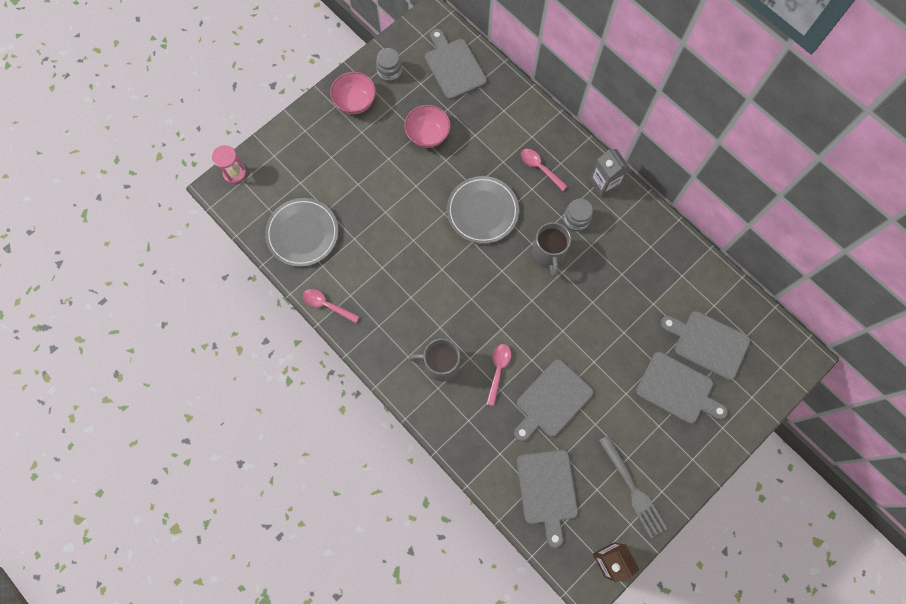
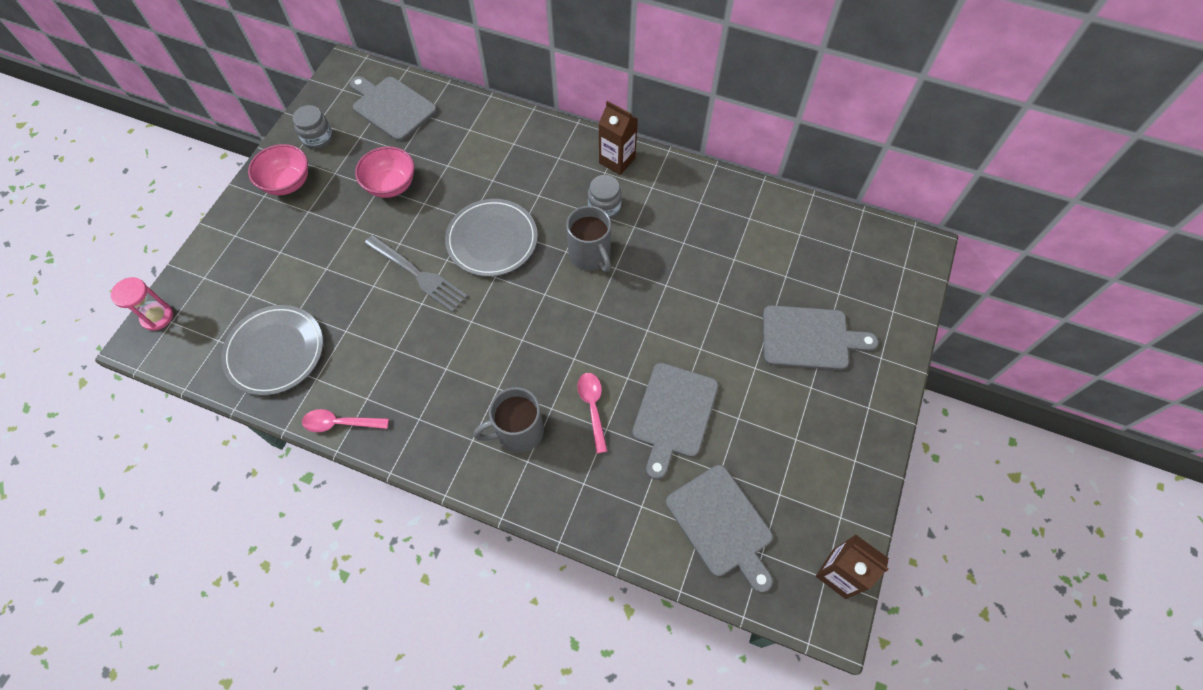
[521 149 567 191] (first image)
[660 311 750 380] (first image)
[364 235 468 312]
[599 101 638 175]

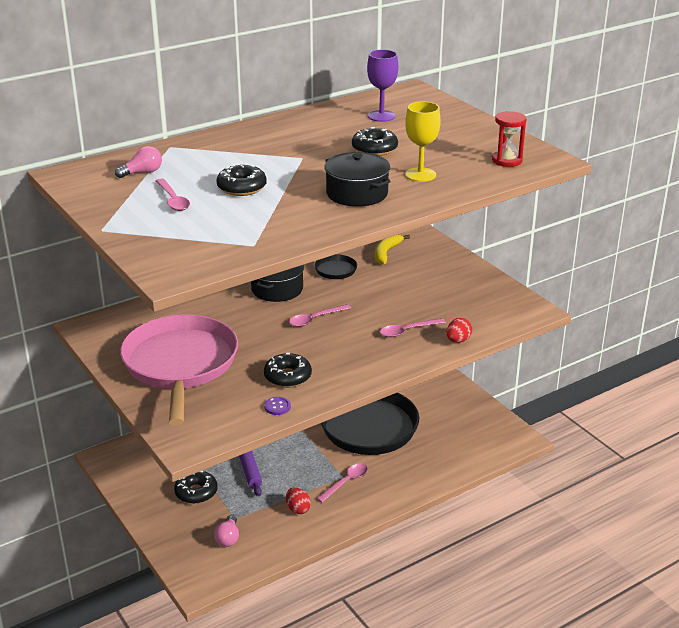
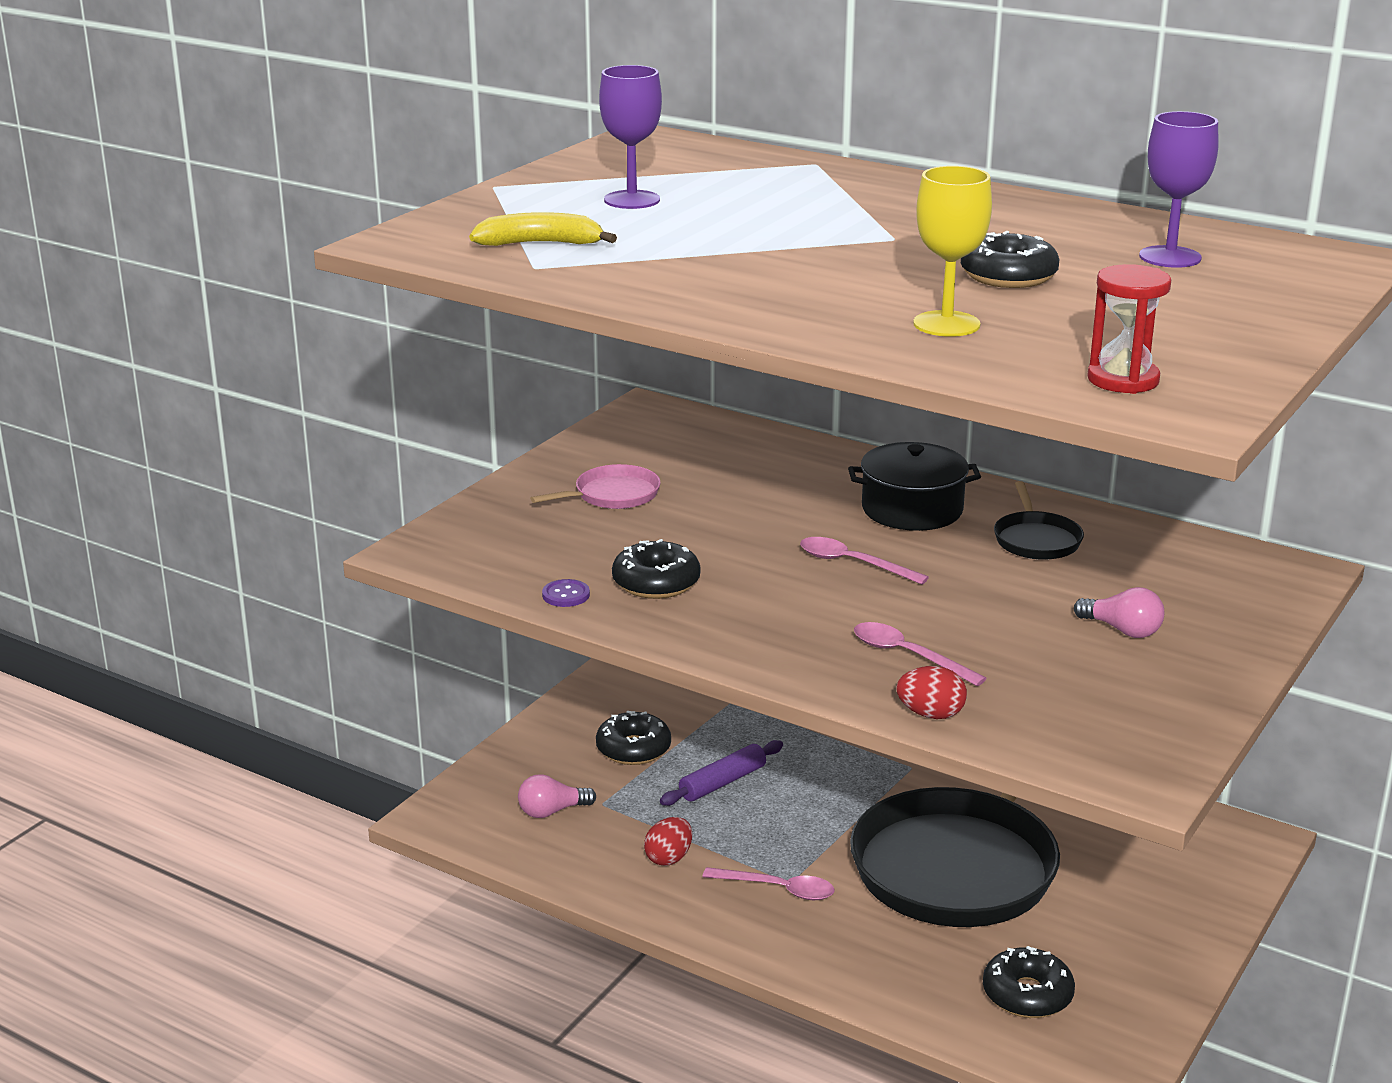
[324 152 391 207] (first image)
[1074 587 1164 638]
[983 946 1075 1018]
[469 212 617 246]
[599 65 662 209]
[530 464 661 509]

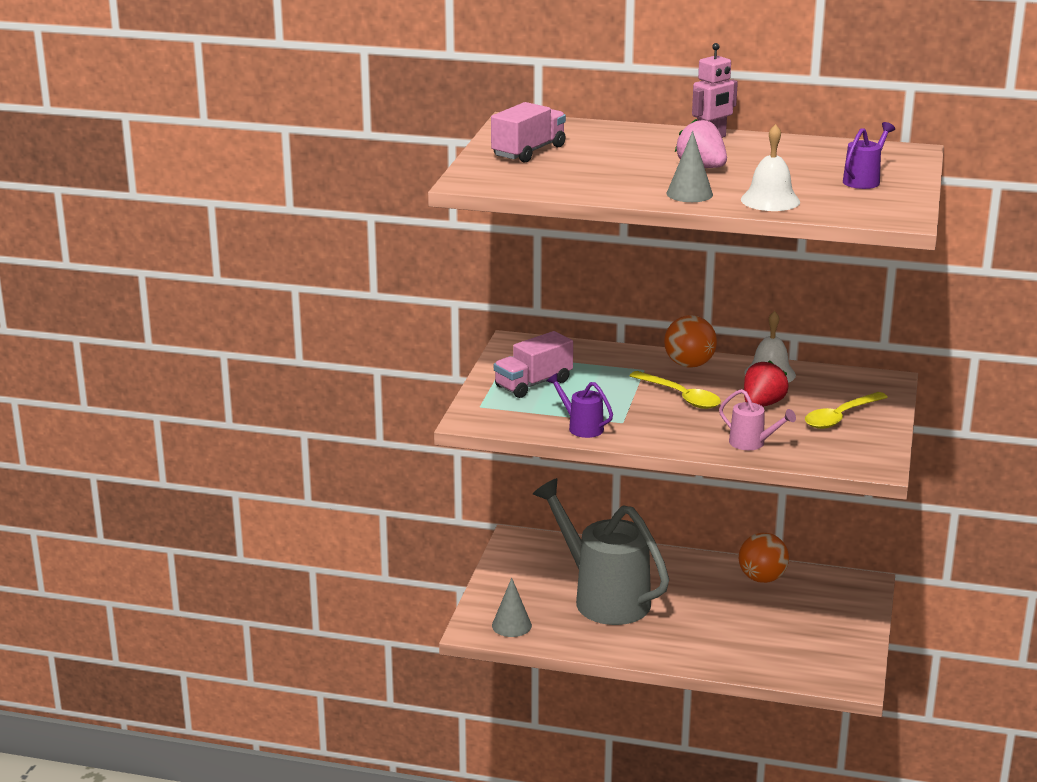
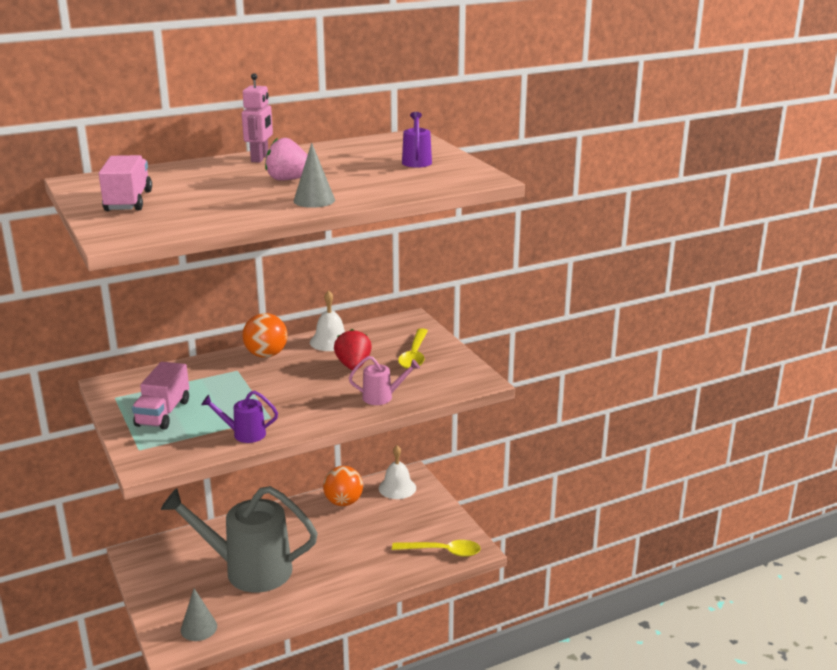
[392 540 481 557]
[379 445 416 499]

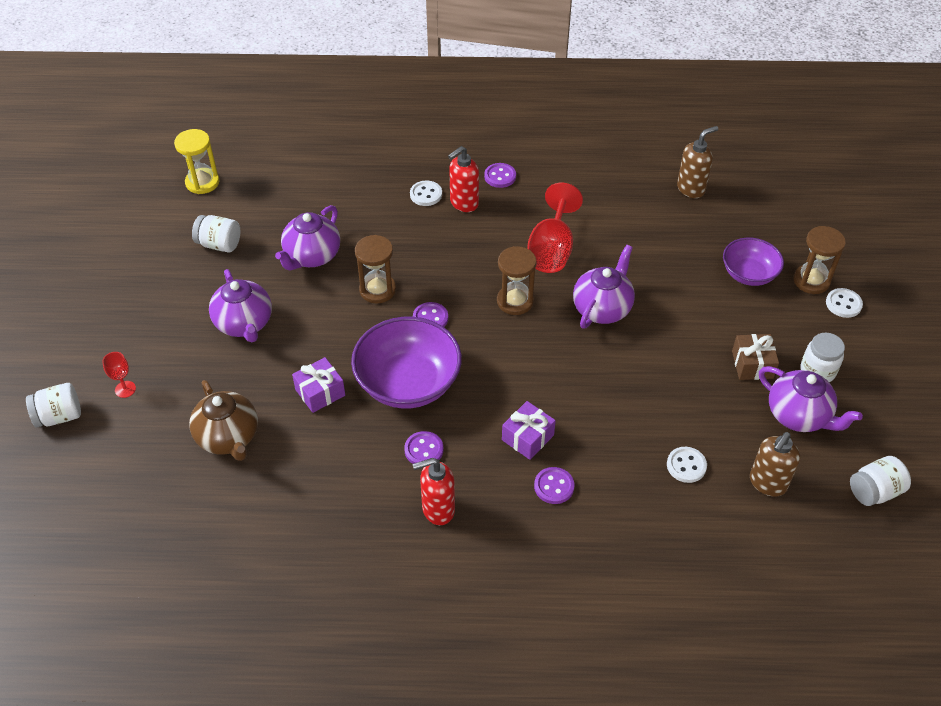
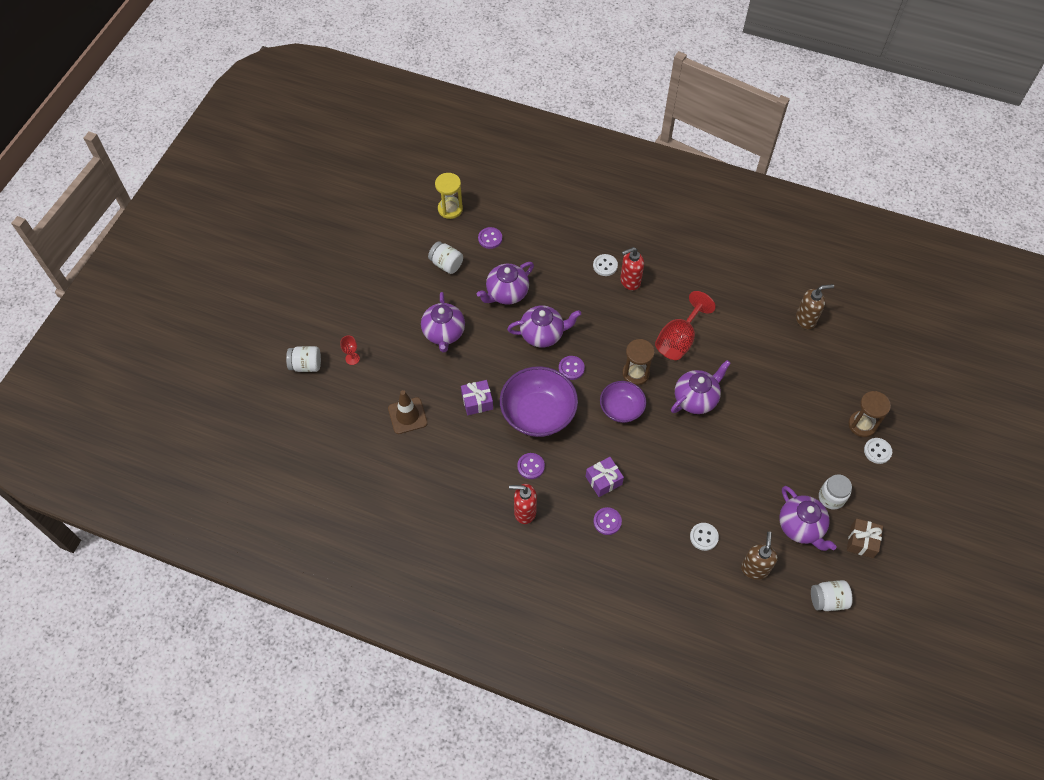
[478 227 502 249]
[600 381 646 423]
[847 518 883 558]
[388 390 428 434]
[507 305 581 348]
[741 532 778 580]

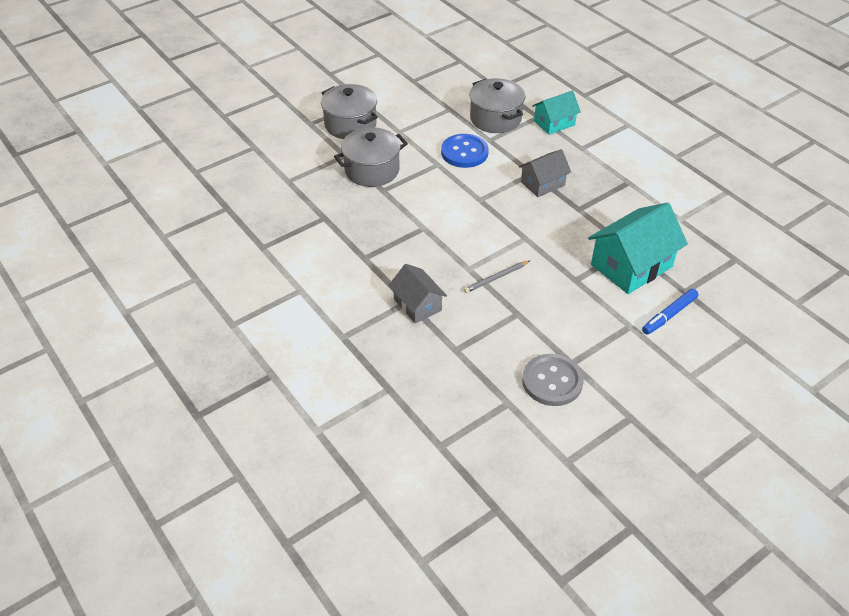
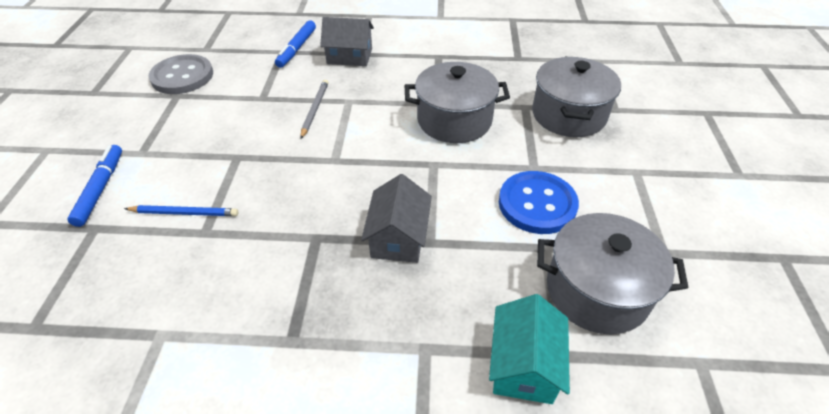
[275 20 316 68]
[405 62 510 143]
[124 205 238 216]

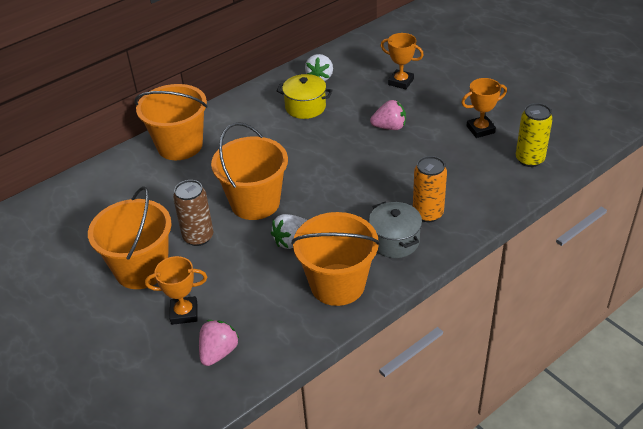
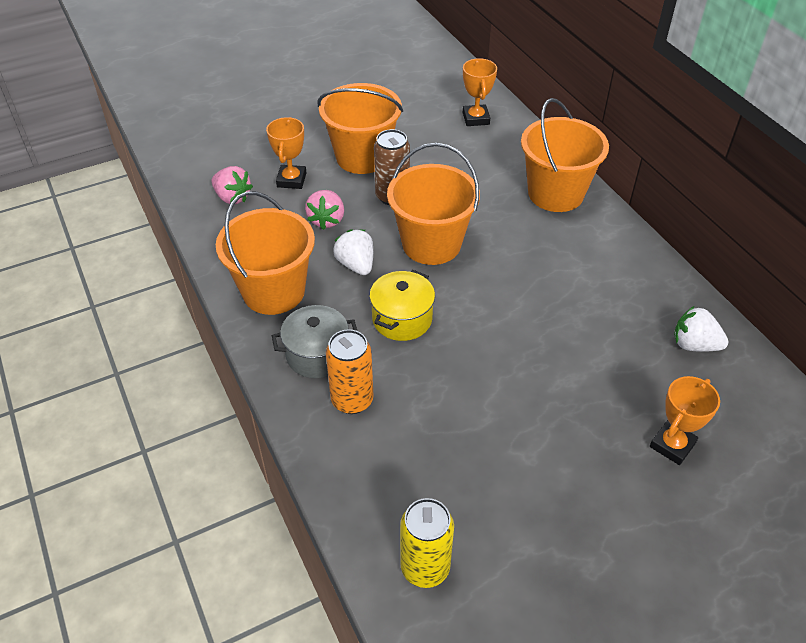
[369 270 435 341]
[305 190 344 230]
[463 58 497 126]

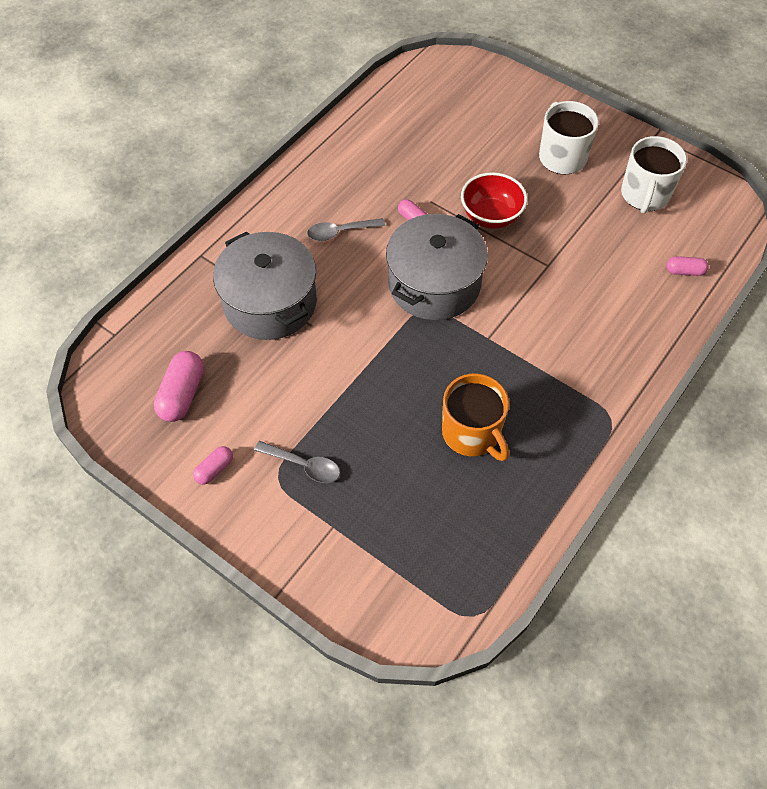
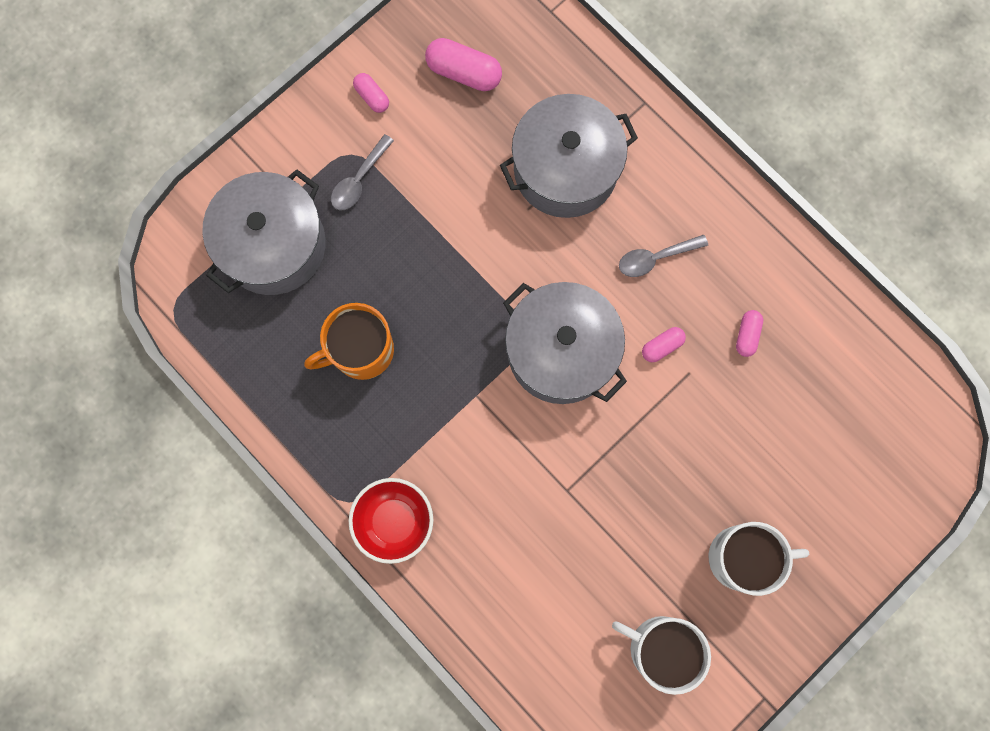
[202 169 326 295]
[349 478 433 564]
[736 310 763 357]
[619 234 708 277]

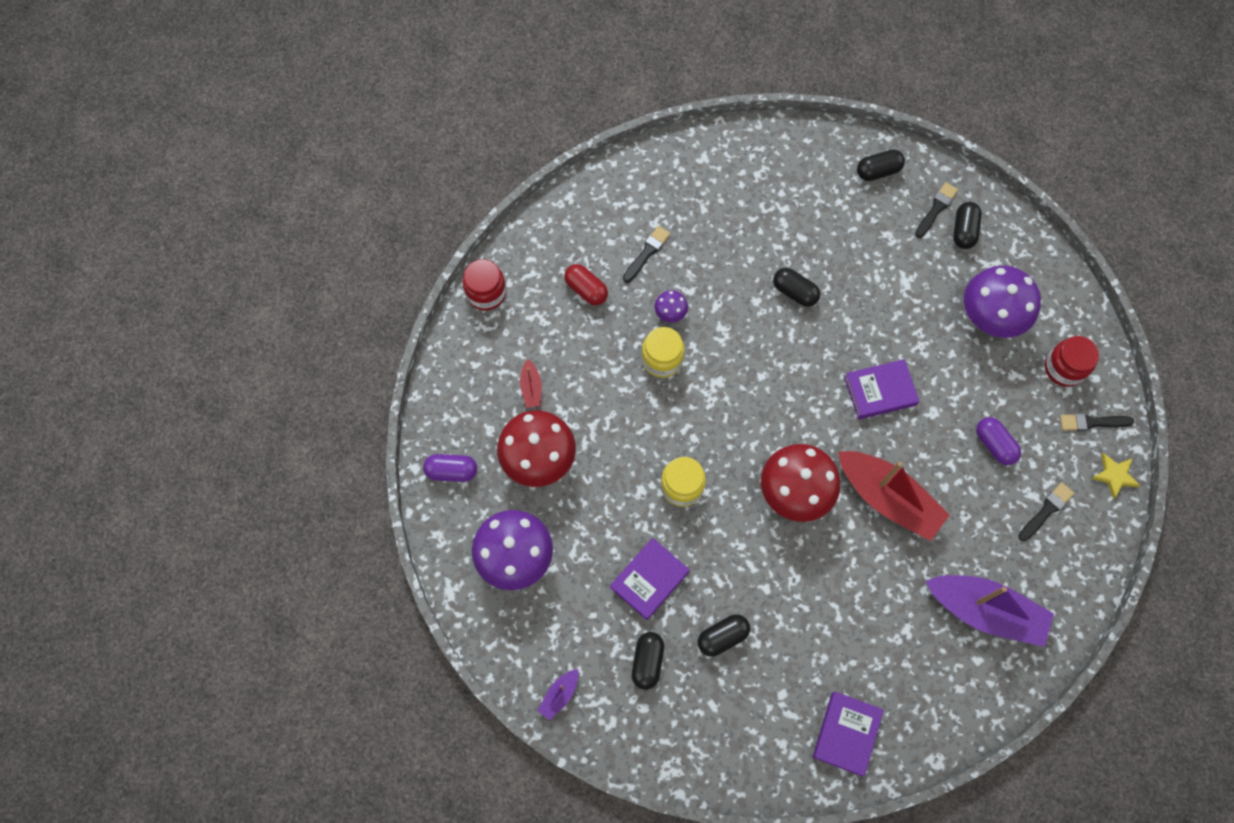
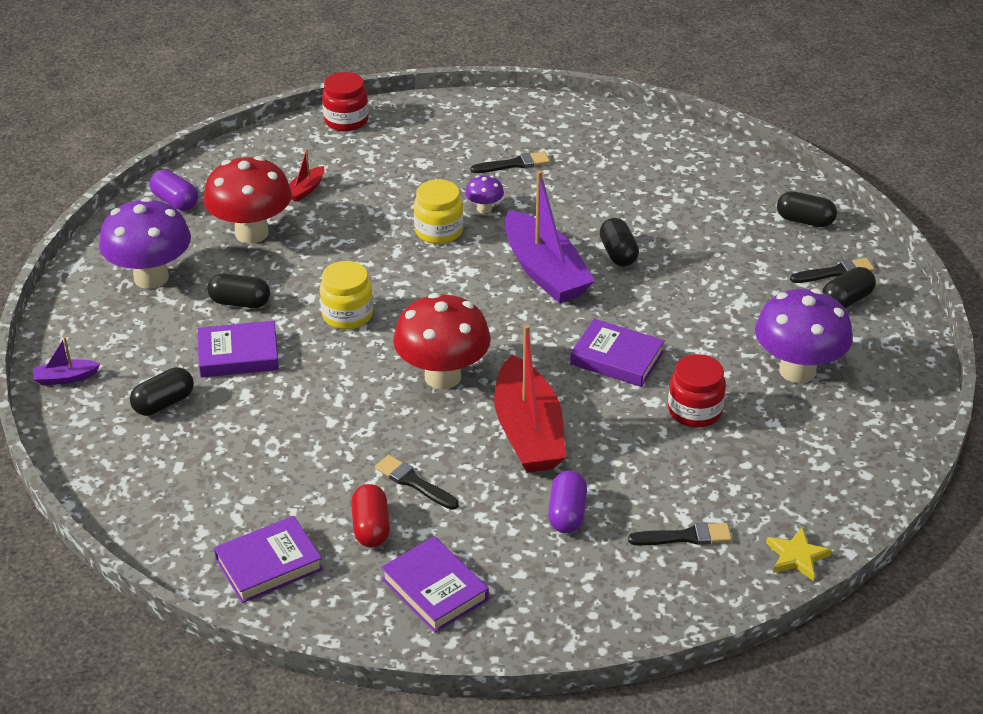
[381 536 489 633]
[351 484 390 547]
[207 273 270 308]
[505 170 595 303]
[548 471 587 533]
[668 354 726 428]
[375 455 458 510]

